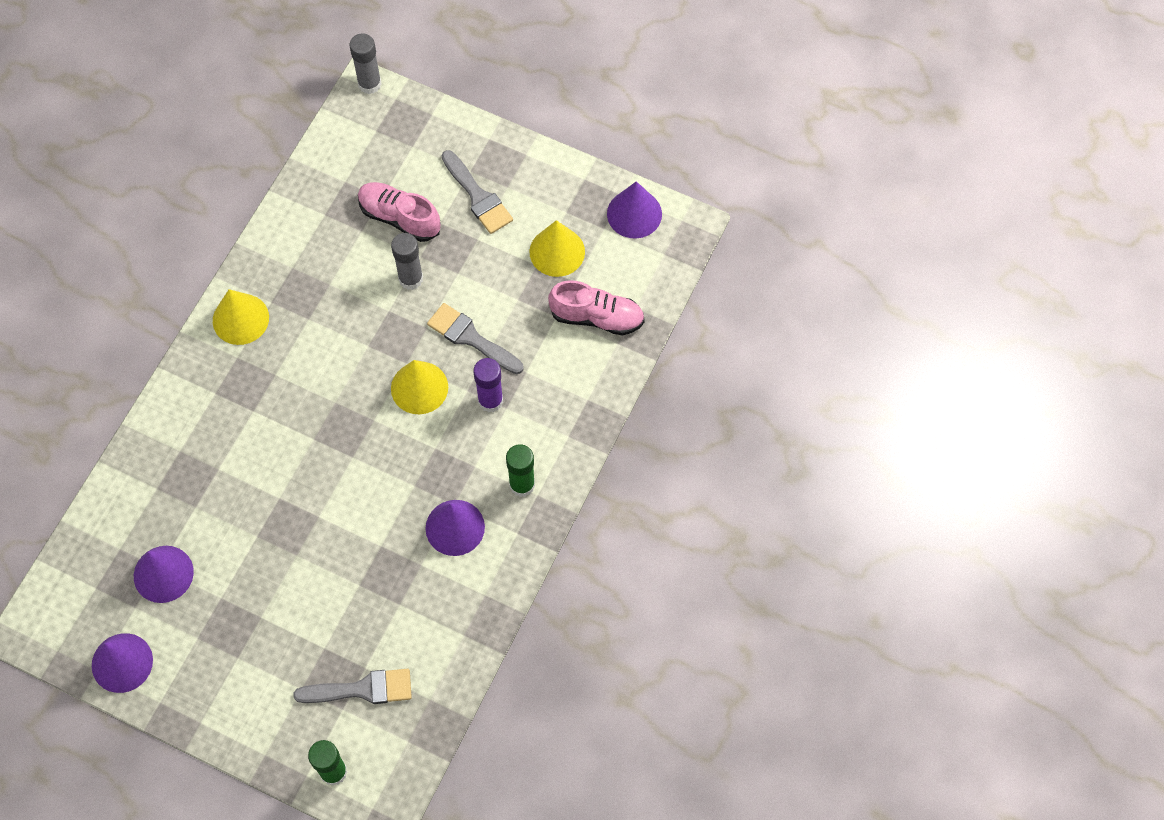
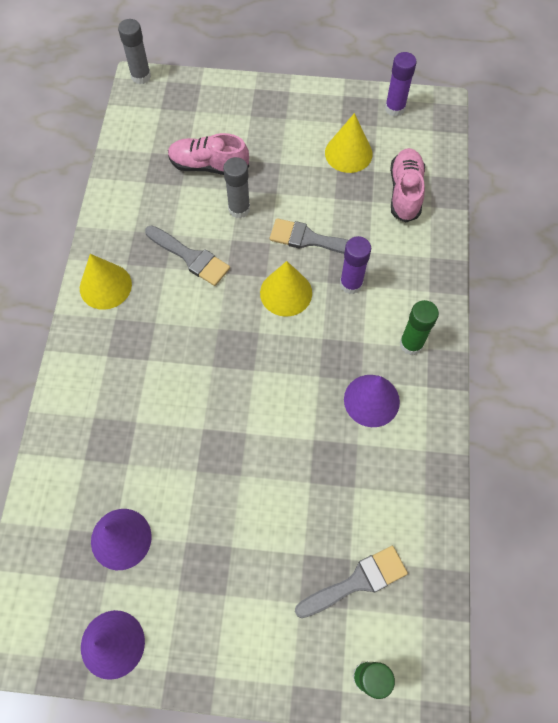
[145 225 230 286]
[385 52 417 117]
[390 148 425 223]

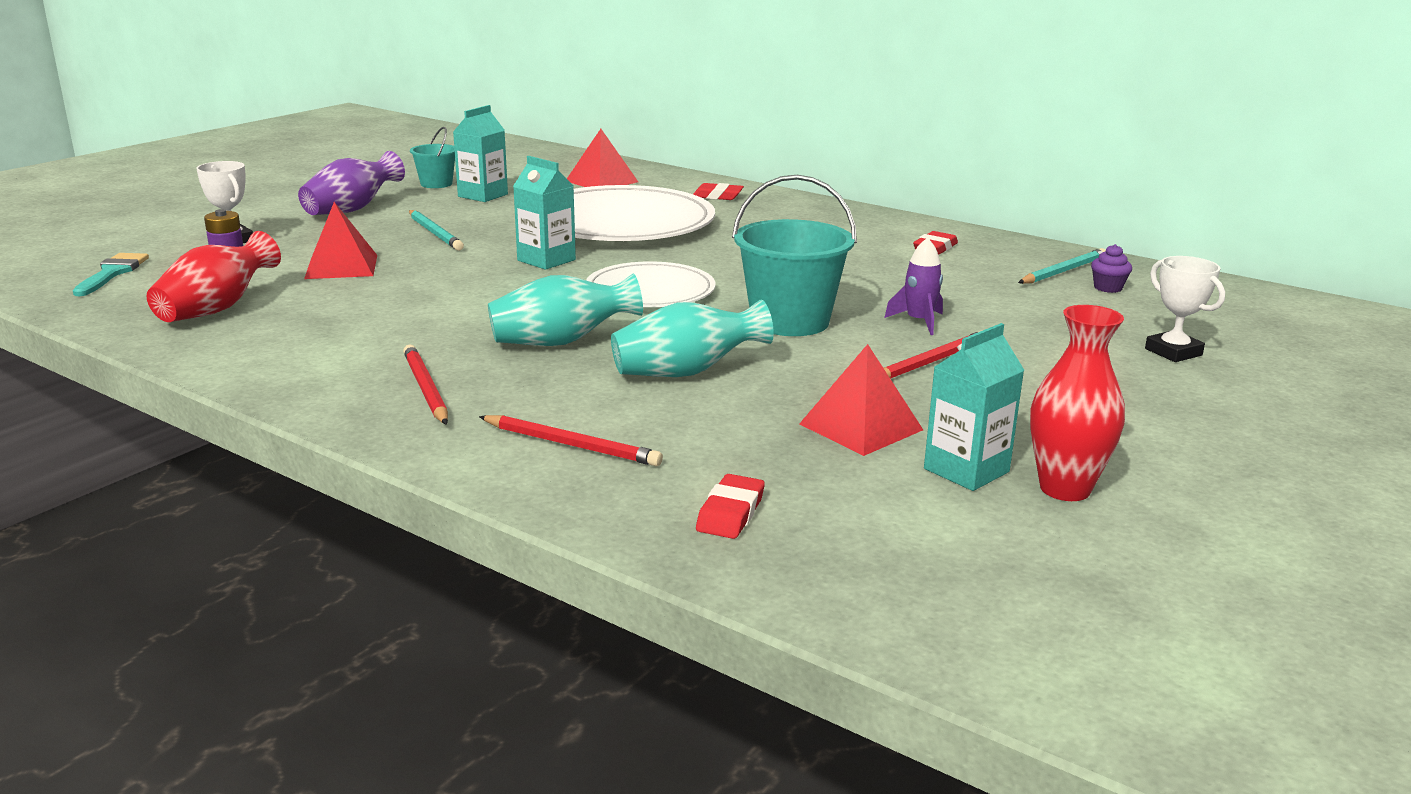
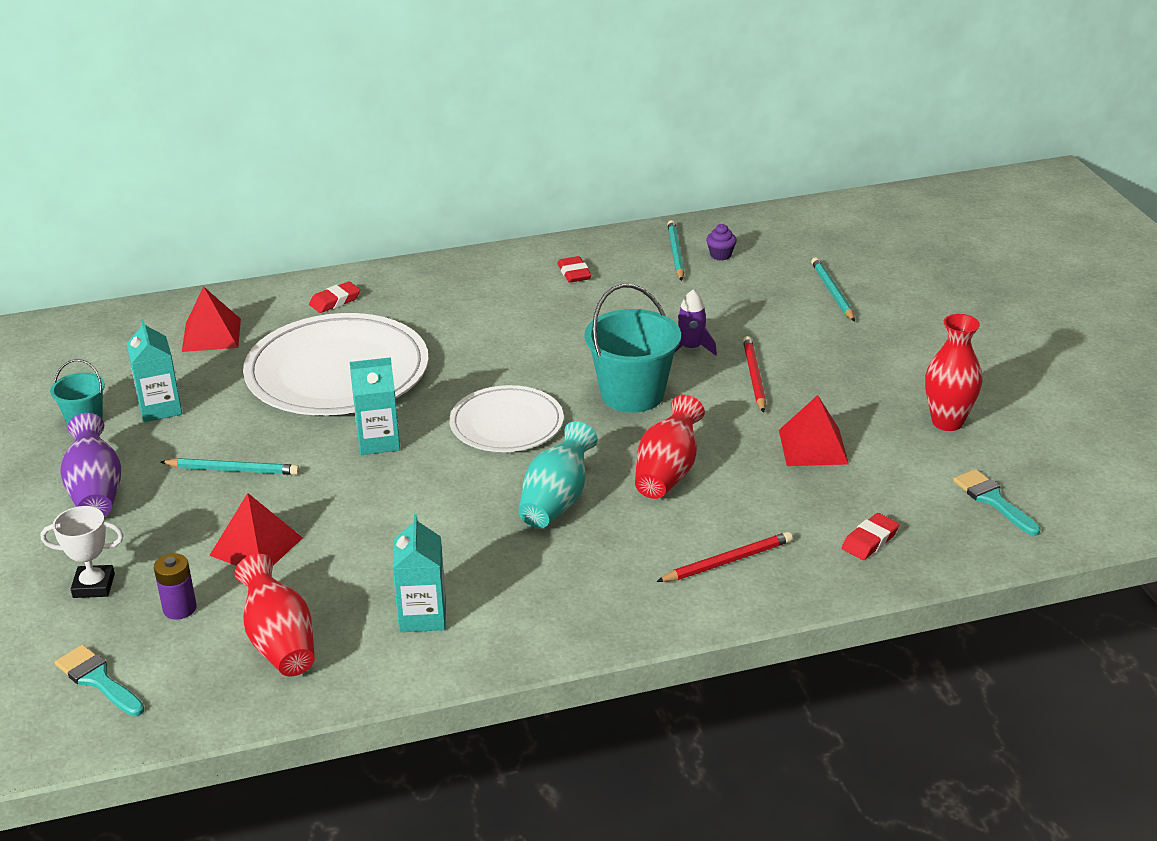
[403 345 448 425] (first image)
[953 469 1041 536]
[393 514 446 632]
[811 257 855 322]
[635 395 705 499]
[842 513 899 560]

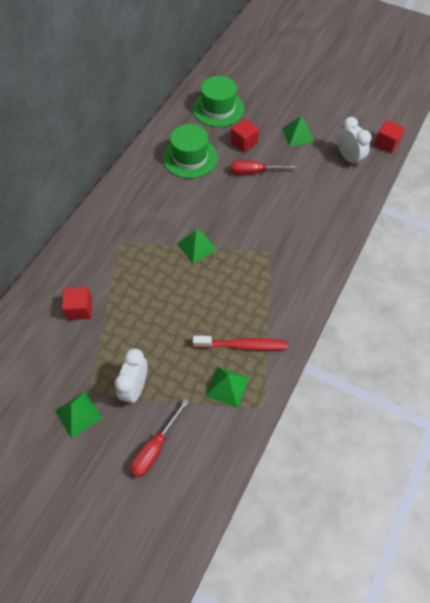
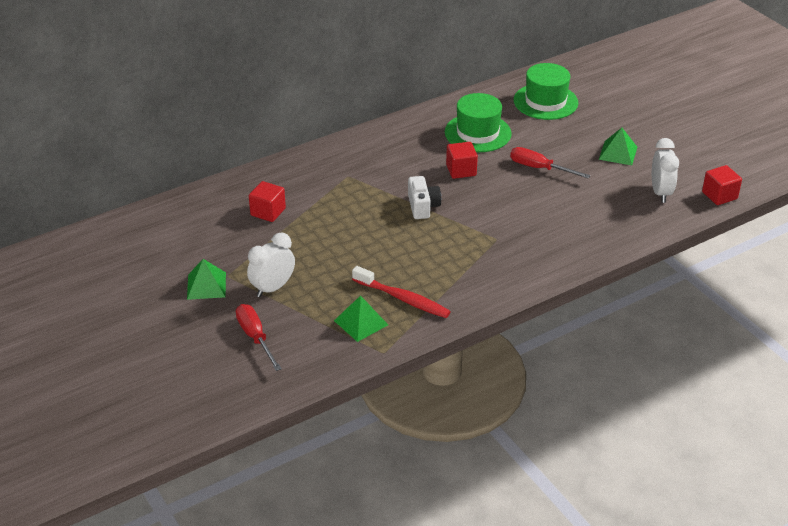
[446 142 478 179]
[408 176 441 219]
[236 304 282 371]

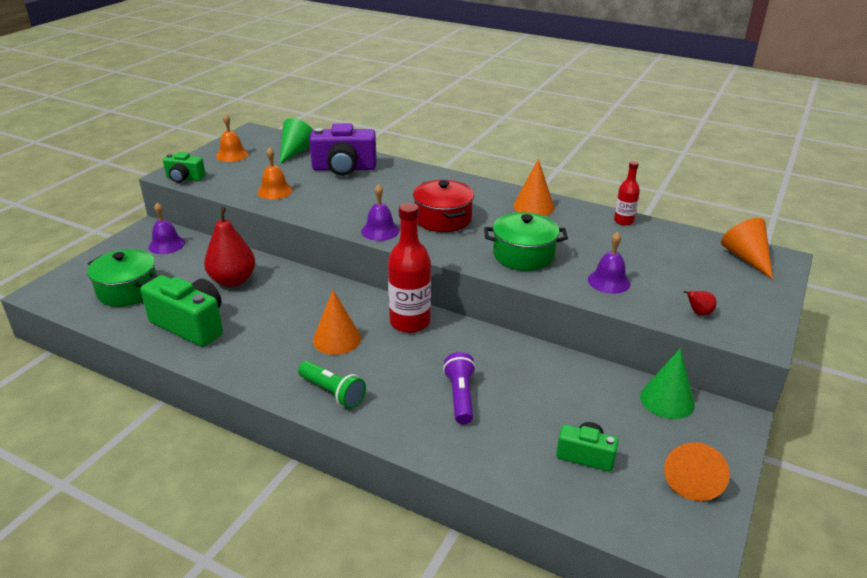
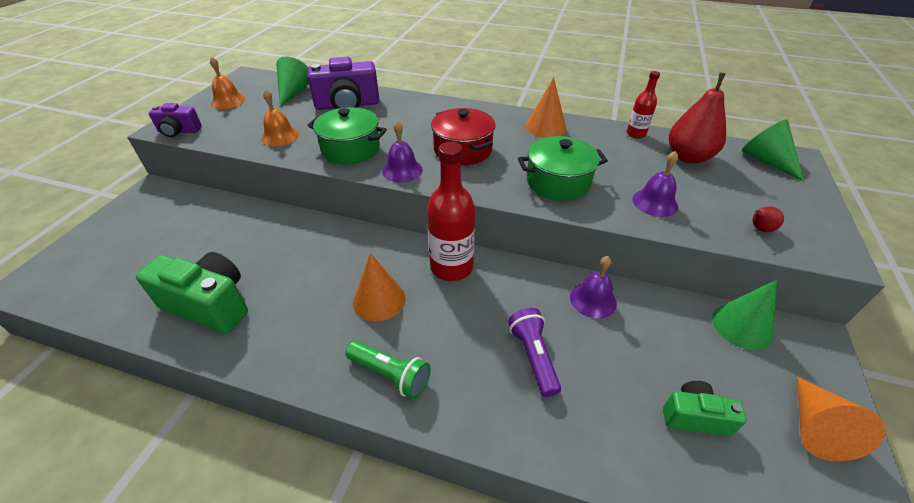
[307 107 387 164]
[570 256 617 319]
[669 73 726 164]
[149 103 202 137]
[742 119 804 181]

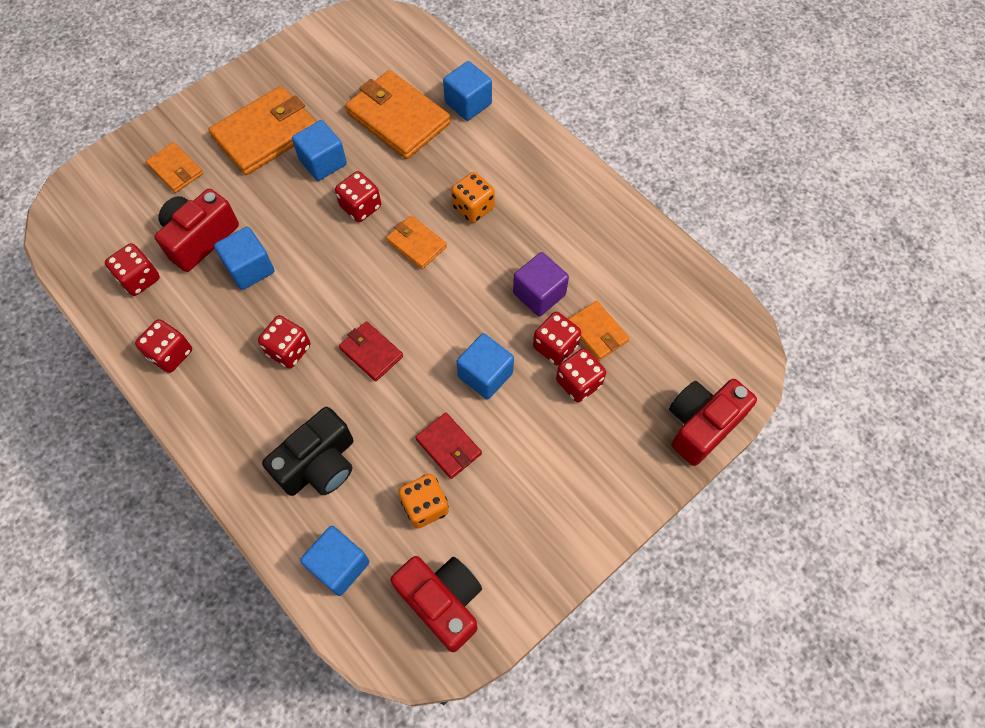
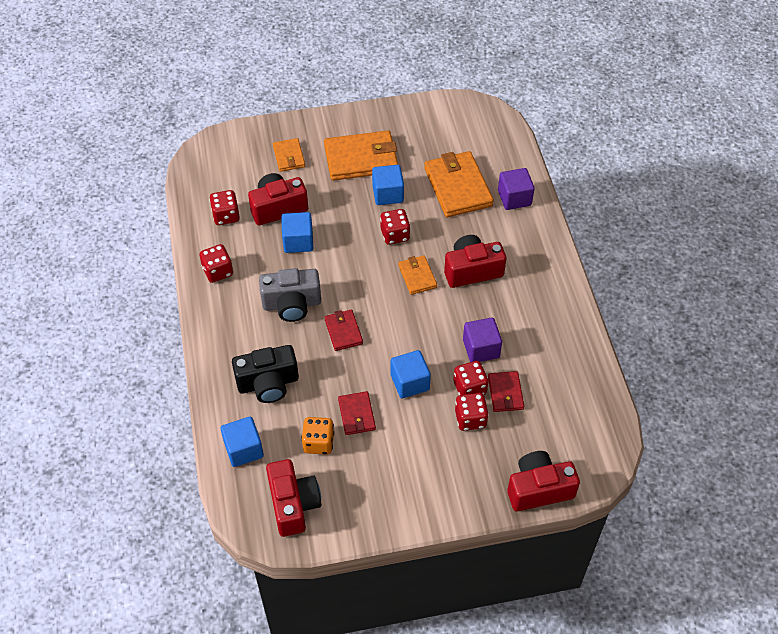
[259 268 321 322]
[444 235 506 288]
[498 168 535 210]
[488 371 524 412]

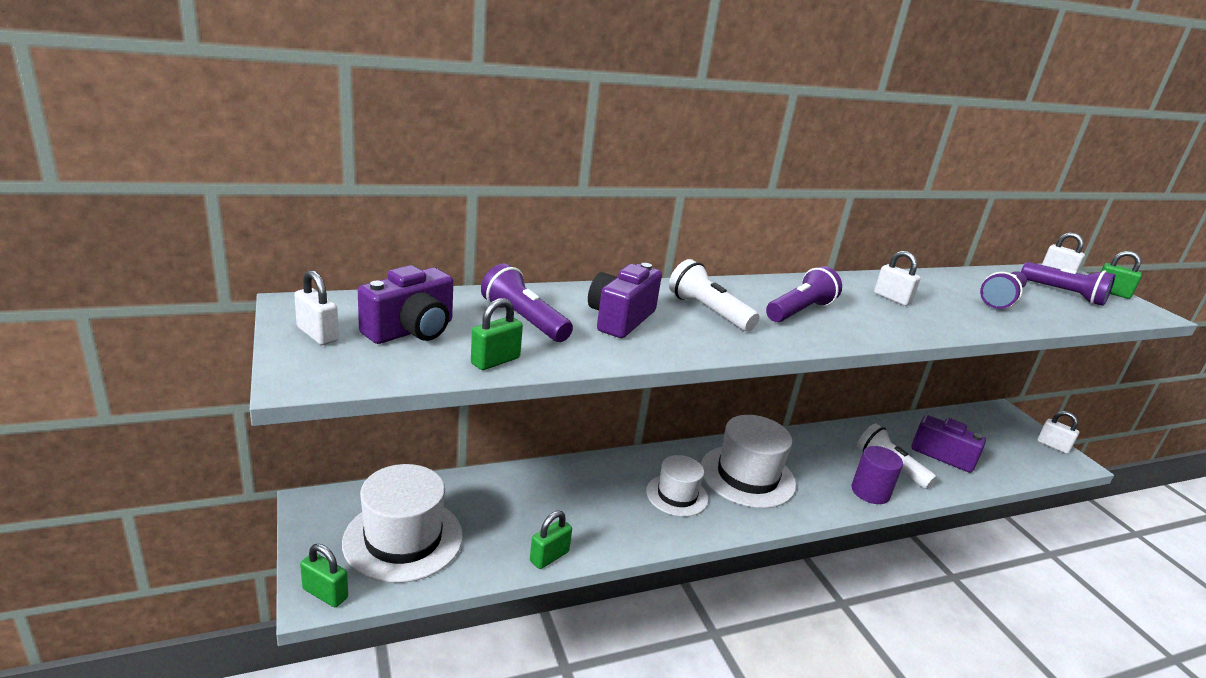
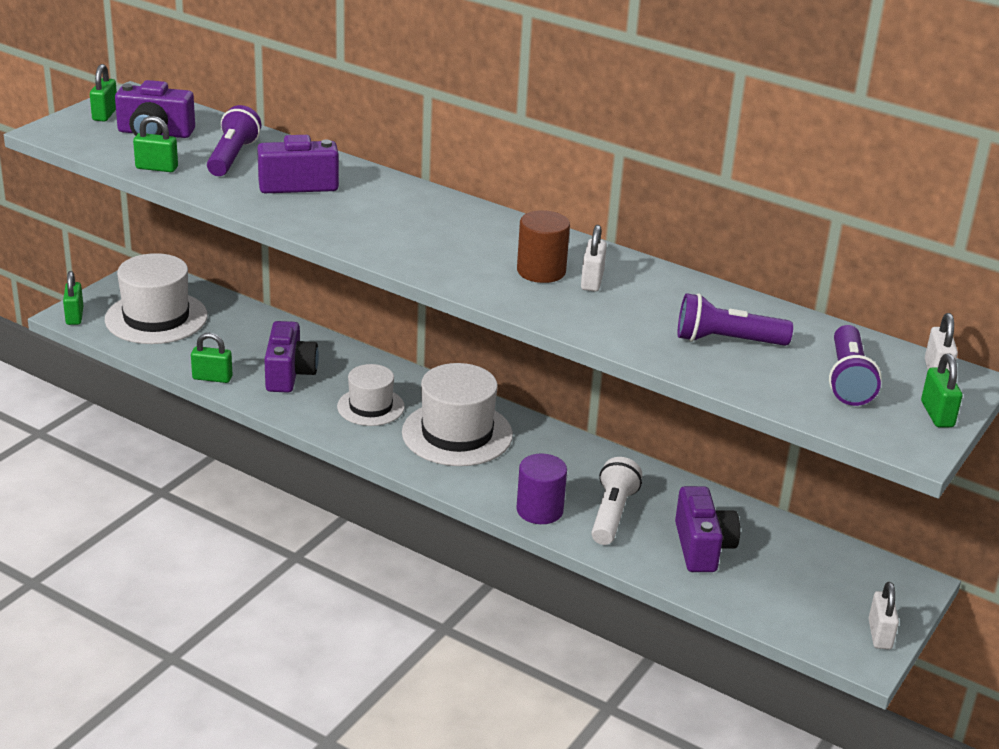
[669 259 760 331] (first image)
[766 266 842 322] (first image)
[264 321 319 393]
[517 210 570 283]
[90 64 117 121]

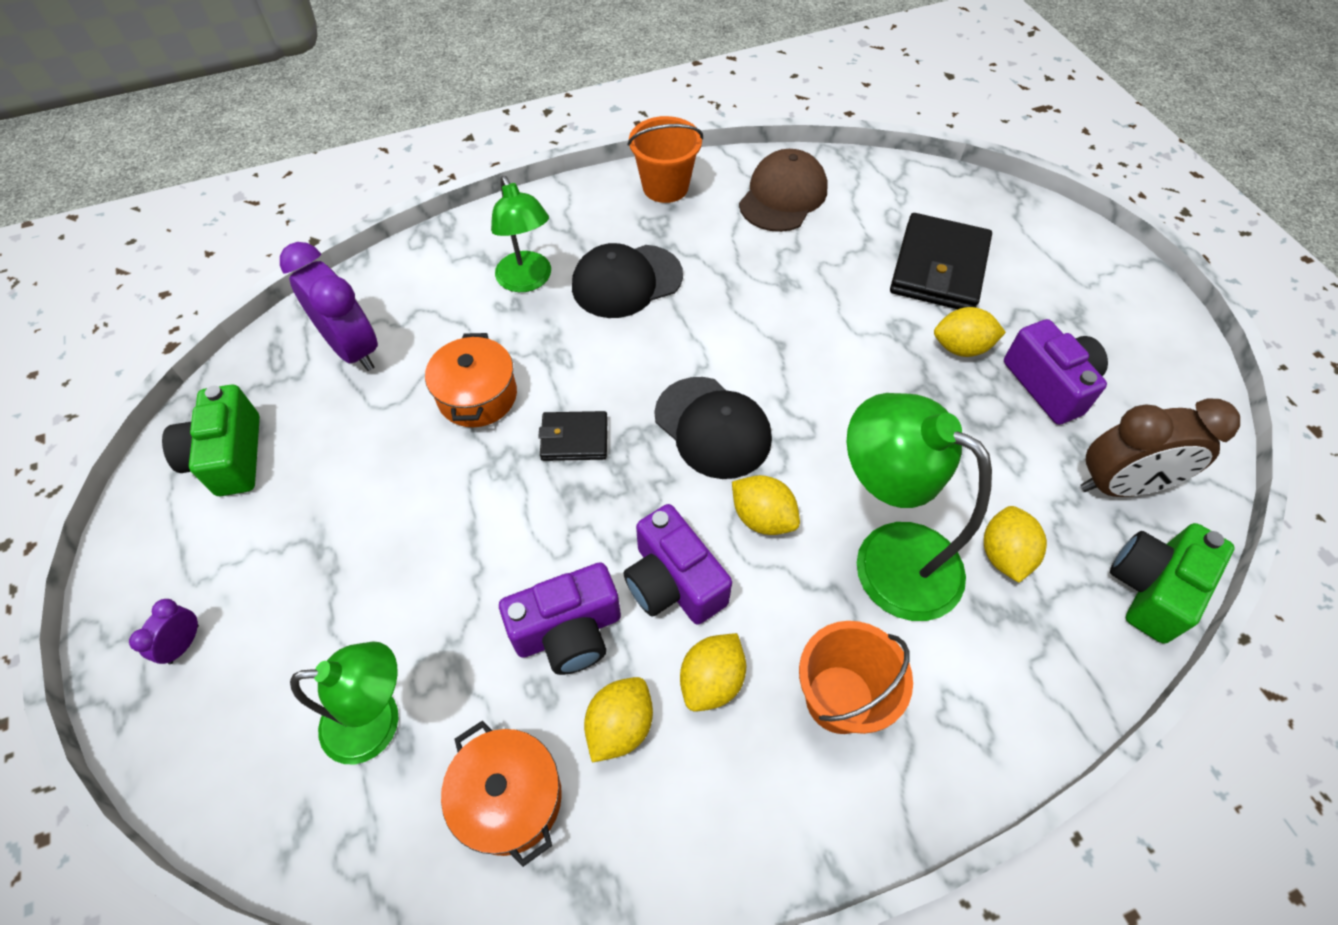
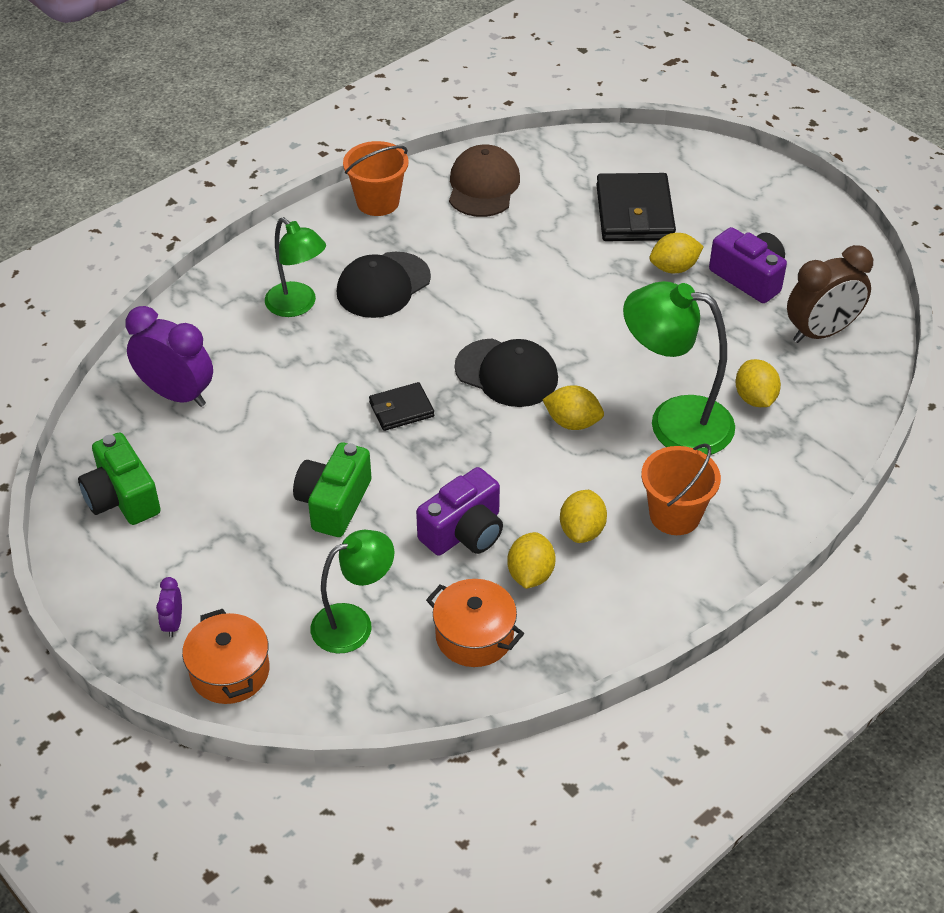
[624 504 732 625] (first image)
[182 609 269 704]
[293 442 371 537]

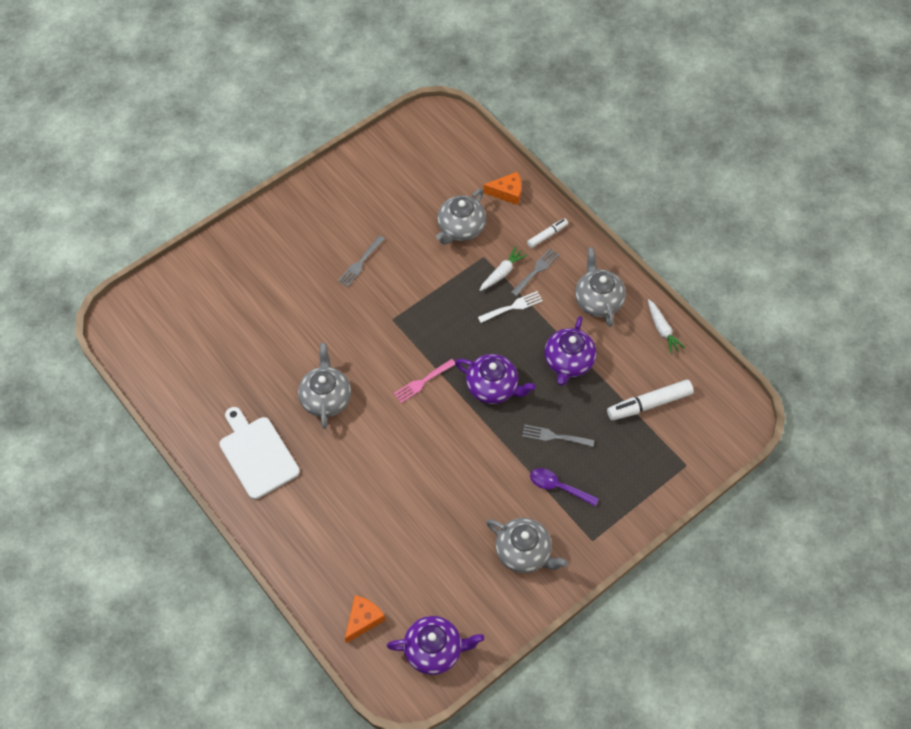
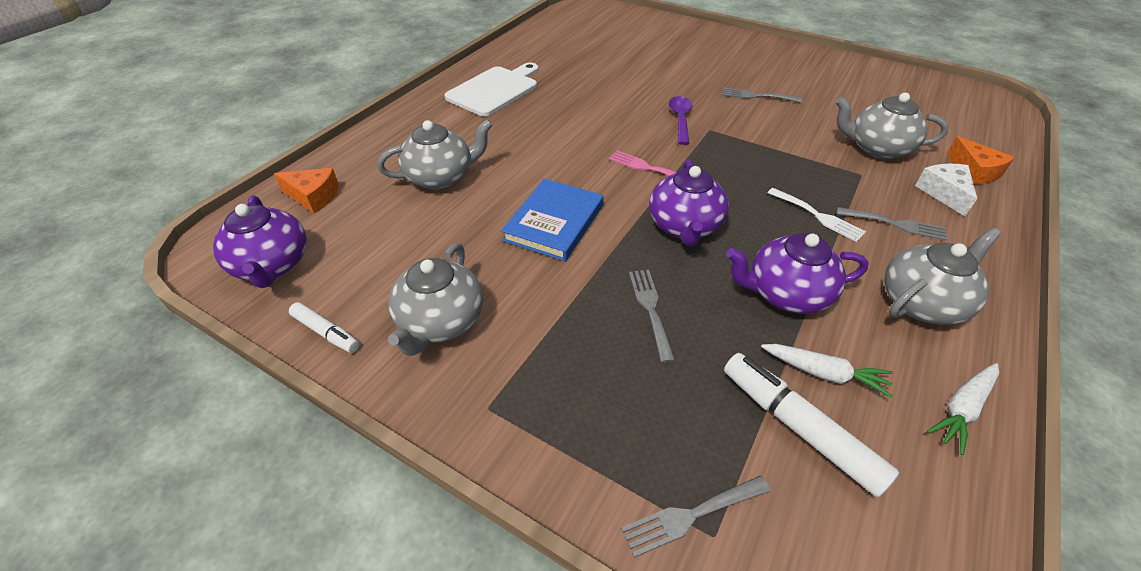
[501 179 603 261]
[621 476 770 558]
[915 164 977 216]
[377 119 493 190]
[761 344 893 398]
[289 302 359 353]
[669 96 693 145]

